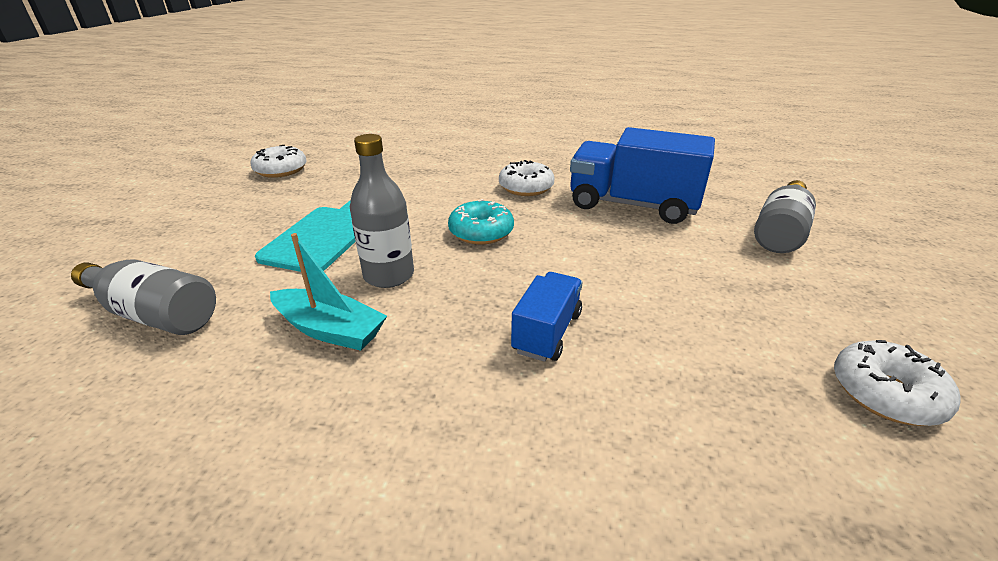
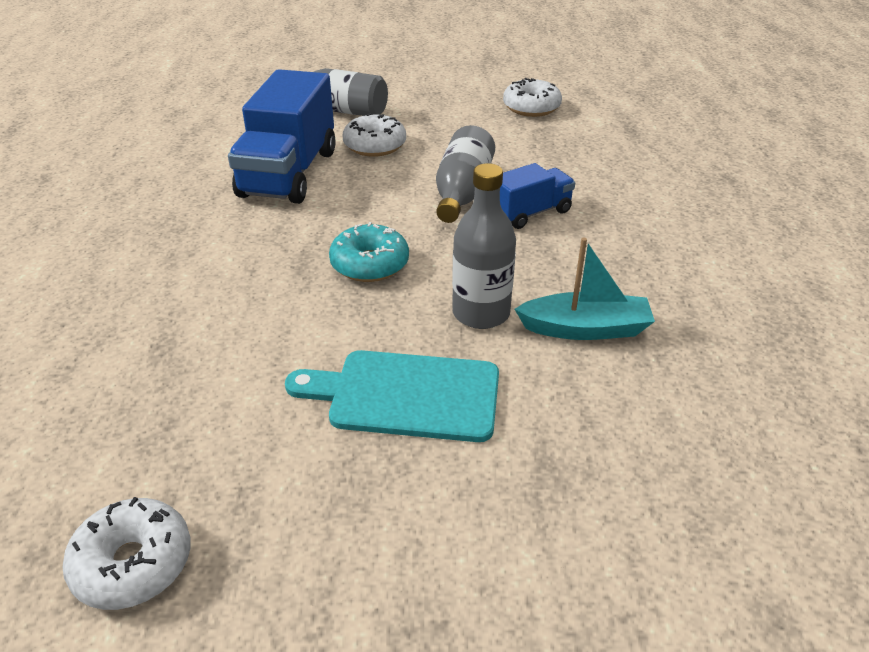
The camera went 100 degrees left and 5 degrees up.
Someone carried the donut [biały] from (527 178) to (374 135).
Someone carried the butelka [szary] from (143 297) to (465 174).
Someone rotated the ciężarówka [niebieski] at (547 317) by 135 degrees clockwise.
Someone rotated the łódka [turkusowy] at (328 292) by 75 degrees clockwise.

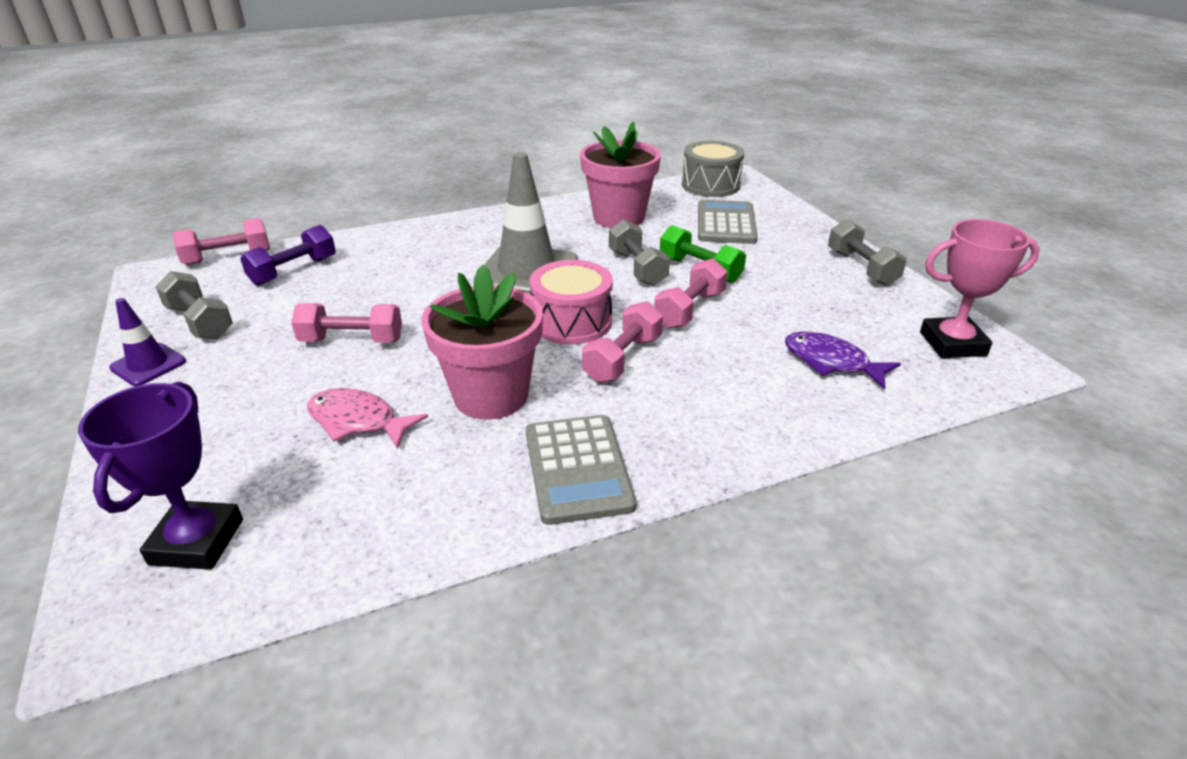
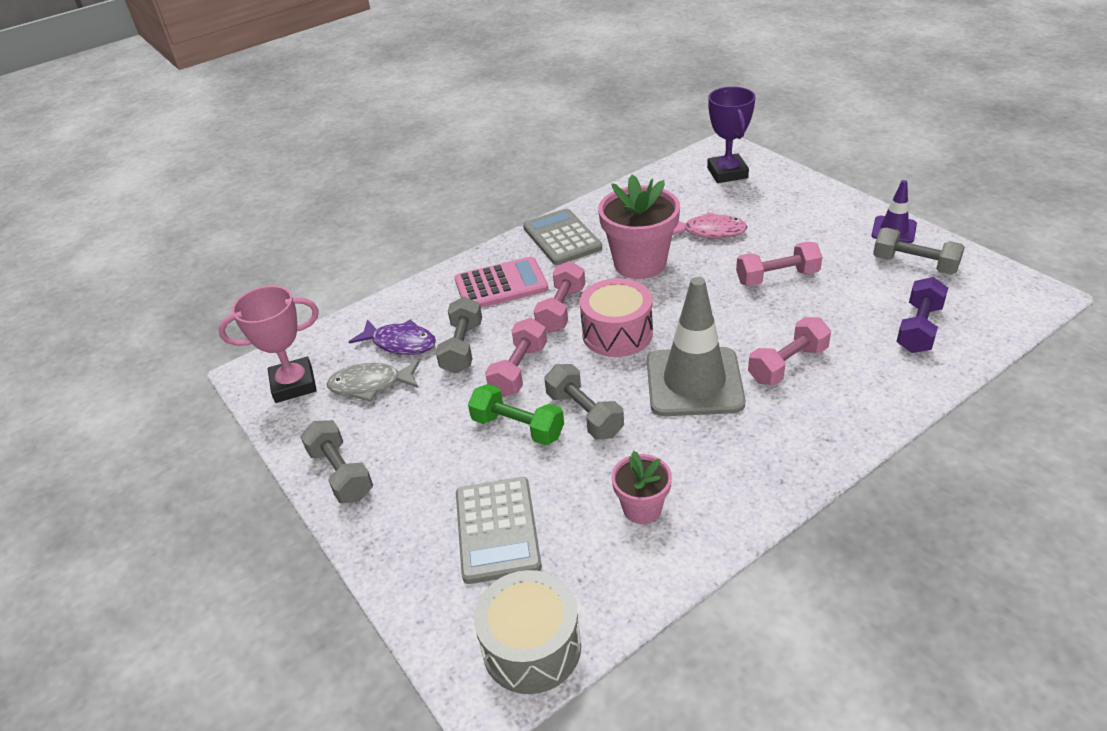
The camera went 170 degrees right and 5 degrees up.
Someone put down the ryba [szary] at (373 381).
Someone put down the hantel [szary] at (459 335).
Someone put down the kalkulator [różowy] at (501 282).
Someone scaled the doniczka [różowy] at (620 174) by 0.55.
Someone carried the hantel [różowy] from (221 241) to (789 351).

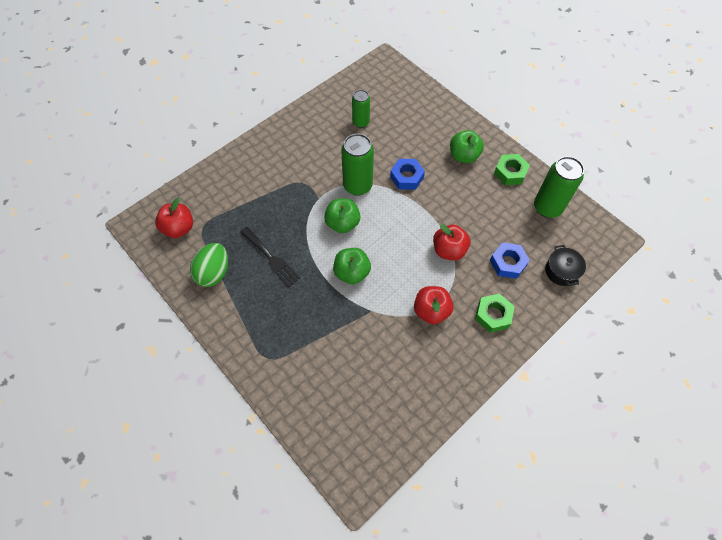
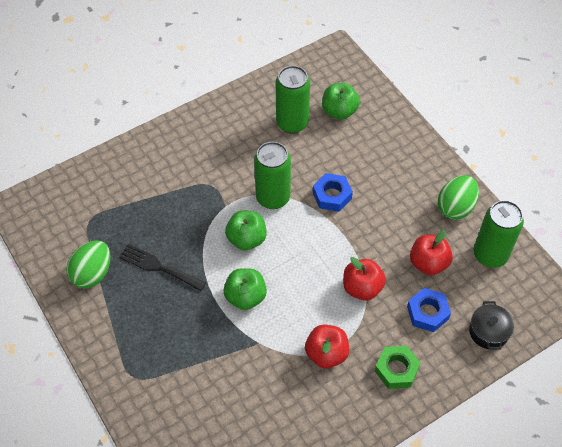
The camera went 10 degrees right and 5 degrees down.
Someone rotated the widelec [czarny] at (270 257) by 150 degrees clockwise.
Someone scaled the puszka [zielony] at (361 109) by 1.60.
Someone carried the jabłko [zielony] from (467 146) to (341 101).
Someone carried the jabłko [czerwony] from (174 218) to (431 252).
Someone swapped the nakrętka [zielony] at (512 169) for the jajko [zielony] at (458 197).

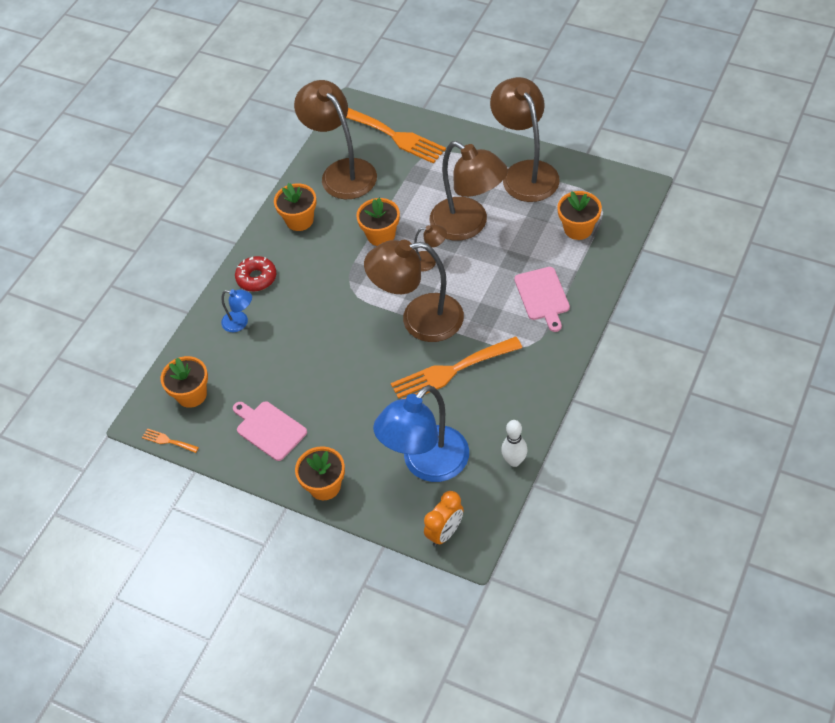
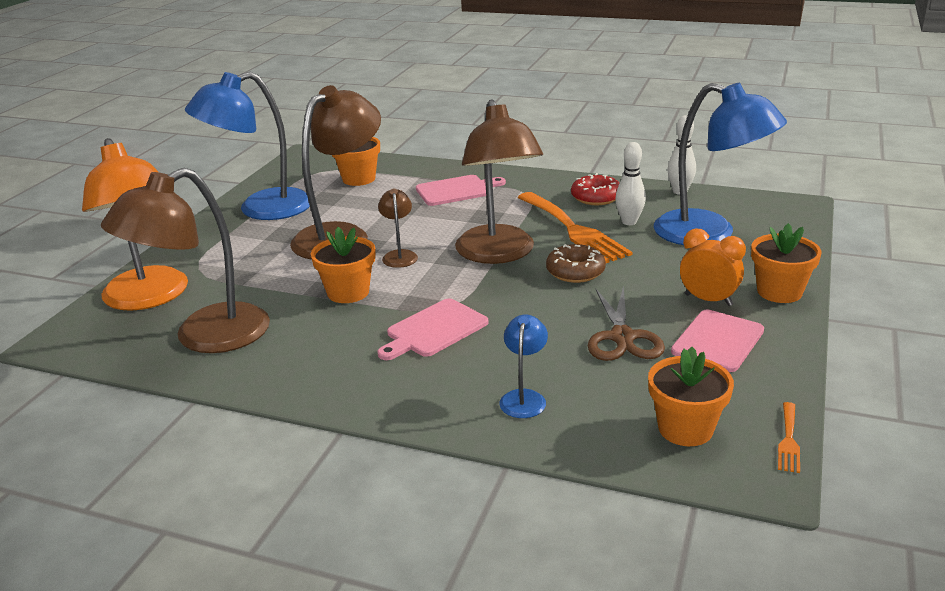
The camera went 100 degrees left and 25 degrees down.
Someone swapped the widelec [pomarańczowy] at (396 136) for the lampka [pomarańczowy] at (135 224).
Someone repainted the lampka [brązowy] at (525 139), which became the lampka [niebieski] at (247 146).
Someone put down the deska do krojenia [różowy] at (433 329).
Someone put down the donut [brązowy] at (576 263).
Someone carried the donut [czerwony] from (255 273) to (595 189).
Someone put down the nożyczki [brązowy] at (626 323).
Someone put down the kręgiel [biały] at (630 183).
Someone carried the budzik [pomarańczowy] from (444 519) to (713 267).
Someone took away the doniczka [pomarańczowy] at (295 207).

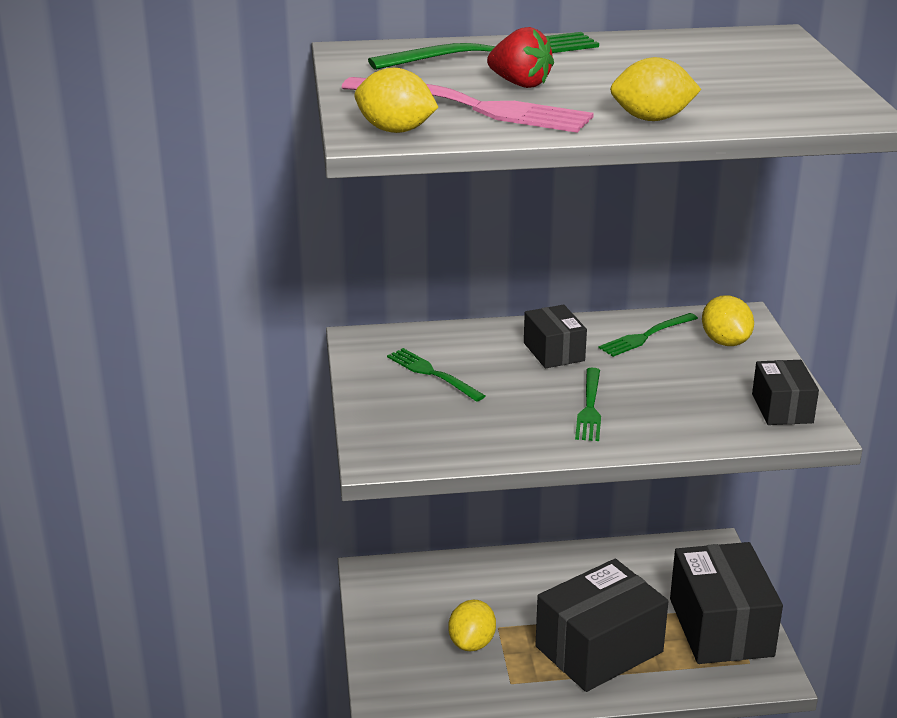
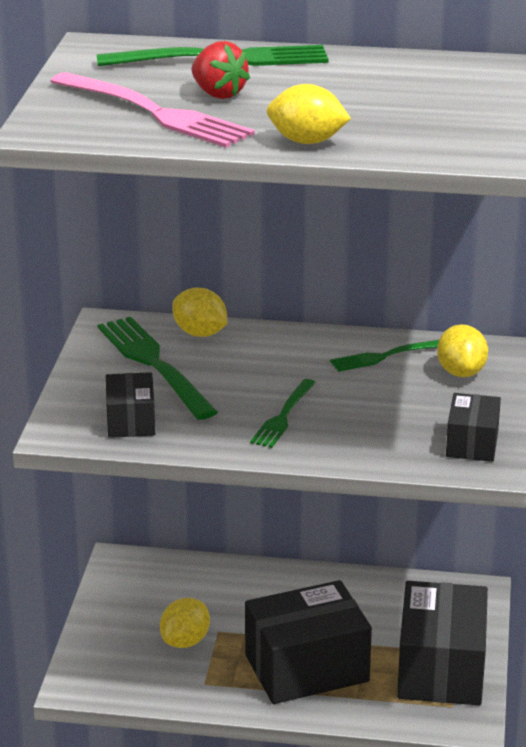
The camera went 15 degrees right and 0 degrees up.
Someone scaled the widelec [zielony] at (436 375) by 1.74.
Someone carried the pudełko [czarny] from (555 336) to (130 405).
Someone carried the cytryna [żółty] from (396 100) to (200 312).

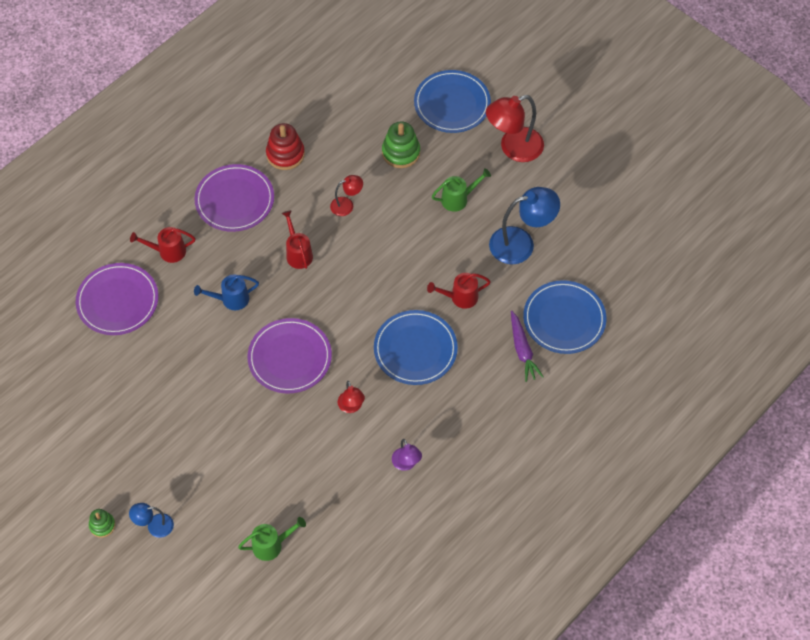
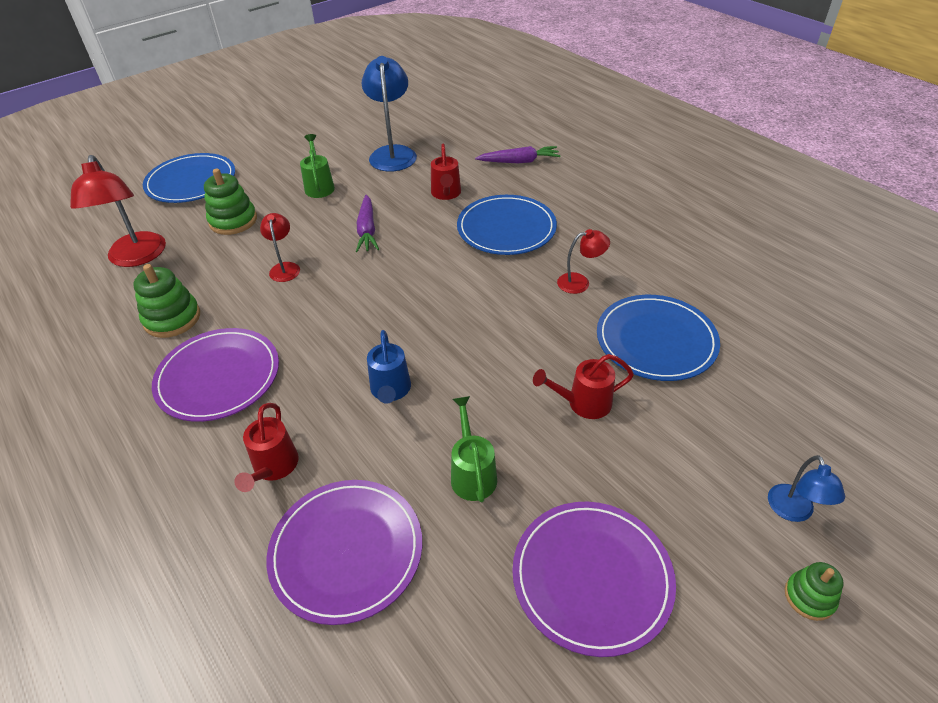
The camera went 80 degrees left and 15 degrees down.
Someone carried the lampka [czerwony] from (515 128) to (118 211).
Someone repainted the zabawka nakładanka [czerwony] at (285 146), which became the zabawka nakładanka [zielony] at (166 301).
Someone put down the marchewka [fioletowy] at (367 223).
Someone carried the konewka [zielony] from (272 539) to (474 449).
Someone carried the talerz [fioletowy] from (289 355) to (594 579).
Someone carried the konewka [czerwony] from (297 239) to (583 386).
Someone carried the talerz [niebieski] from (564 317) to (658 338).
Someone took away the lampka [fioletowy] at (407 455).

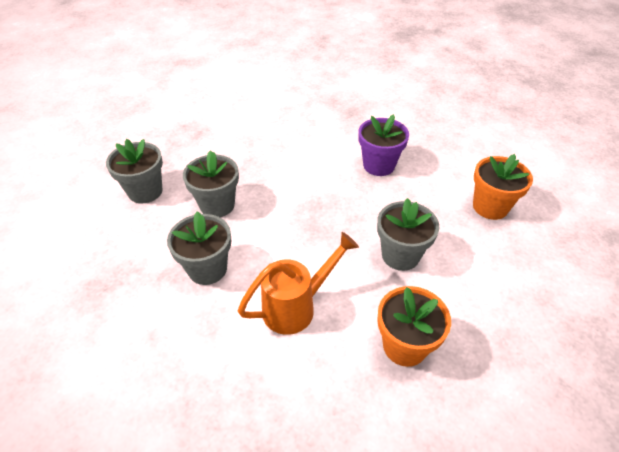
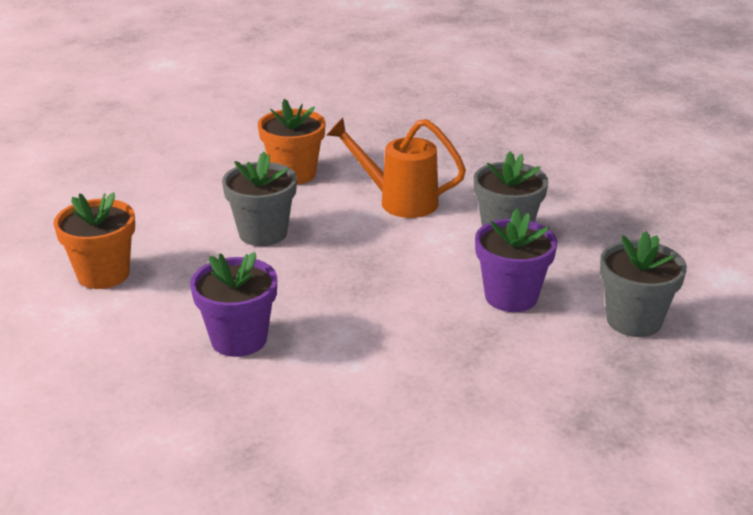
The camera went 175 degrees left and 15 degrees down.
Someone rotated the konewka [pomarańczowy] at (298 283) by 45 degrees clockwise.
Someone repainted the doniczka [szary] at (211 183), which became the doniczka [fioletowy] at (516 260).

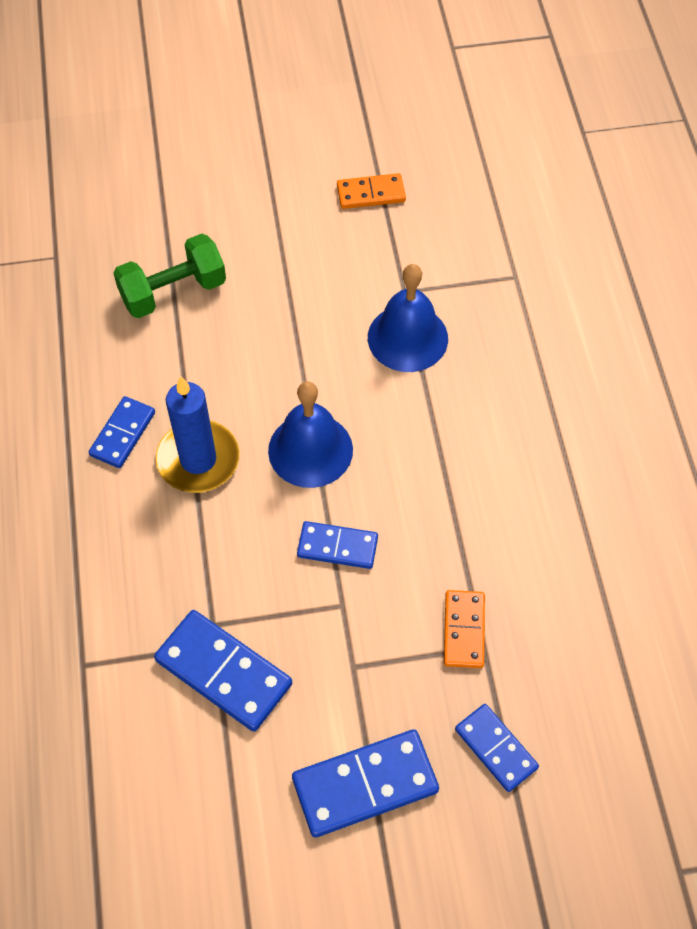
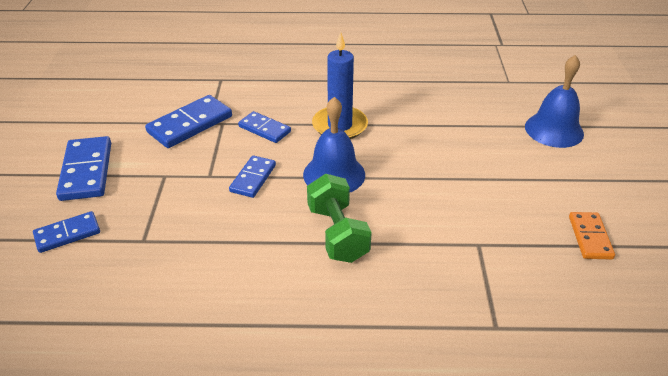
The camera went 100 degrees right and 20 degrees down.
Someone carried the kostka domina [niebieski] from (122 432) to (264 127).
Someone carried the hantel [zielony] from (169 276) to (339 218).
Someone carried the dzwonek [niebieski] from (408 318) to (554 101).
Someone took away the kostka domina [pomarańczowy] at (464 629).

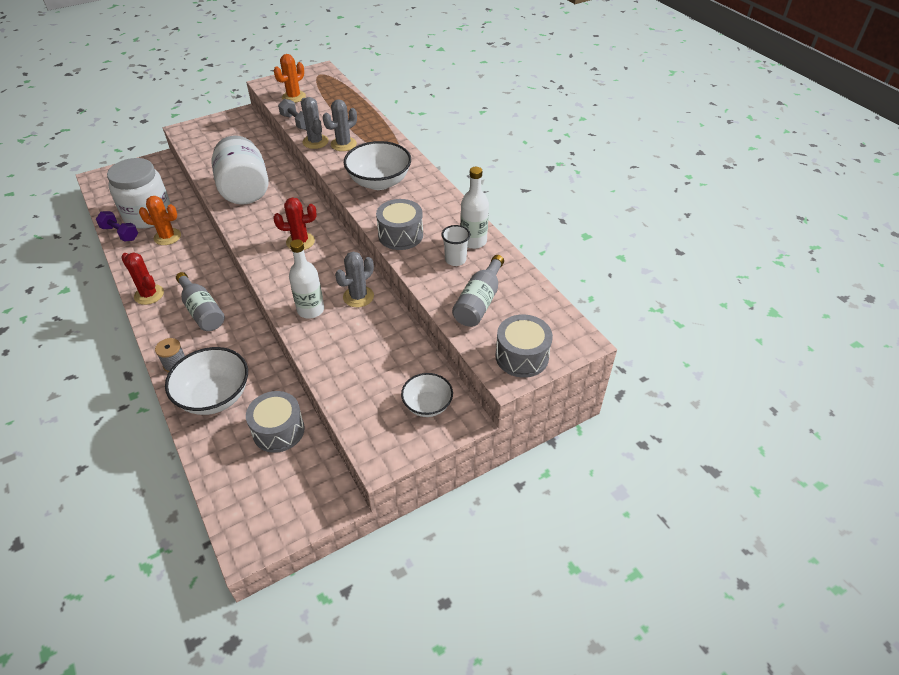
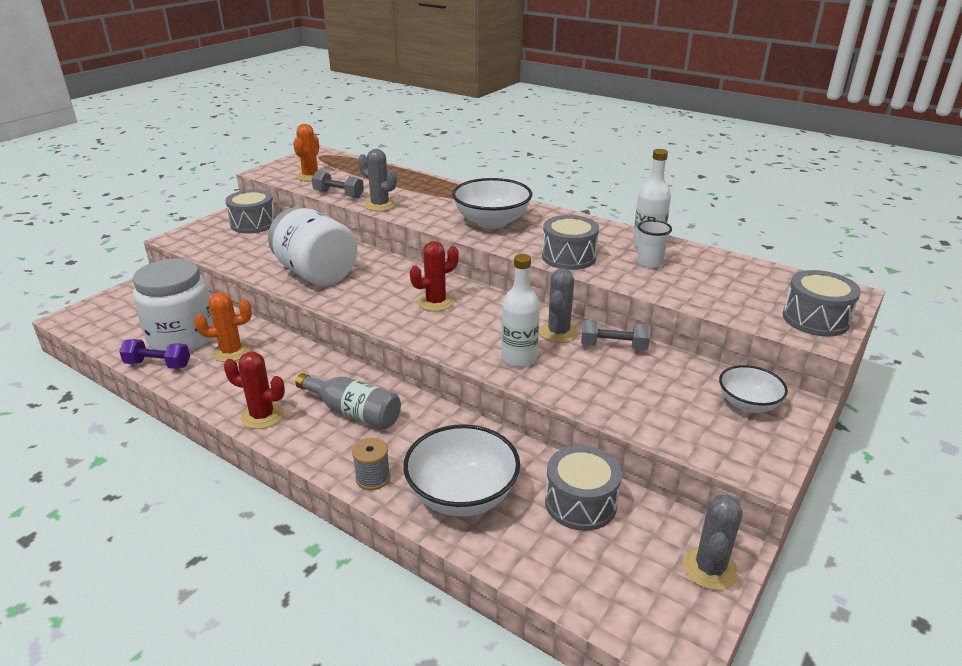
The camera went 25 degrees left and 15 degrees down.
Someone put down the bęben [szary] at (250 211).
Someone put down the hantel [szary] at (615 335).
Someone carried the kaktus [szary] from (340 125) to (712 542).
Someone took away the butelka [szary] at (478 291).

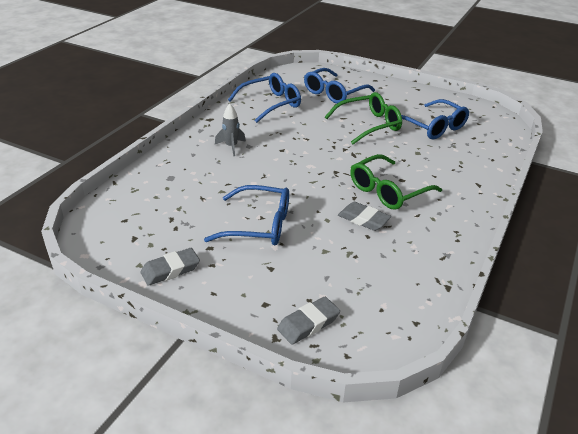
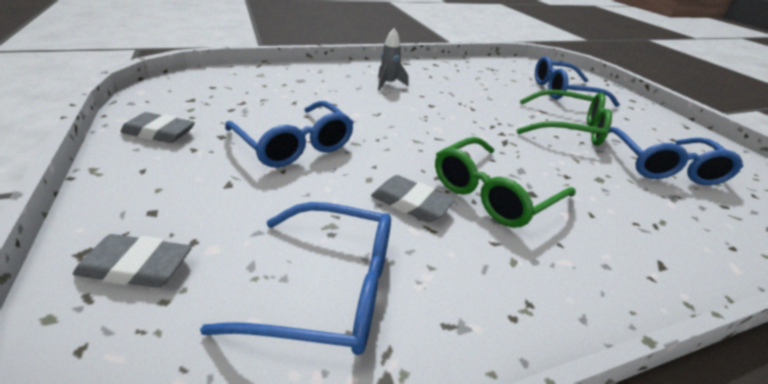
The camera went 40 degrees right and 0 degrees up.
Someone carried the okulary [niebieski] from (264 98) to (295 278).
Someone rotated the gumka do mazania [szary] at (364 216) by 45 degrees counterclockwise.
Someone rotated the okulary [zielony] at (396 182) by 45 degrees counterclockwise.

